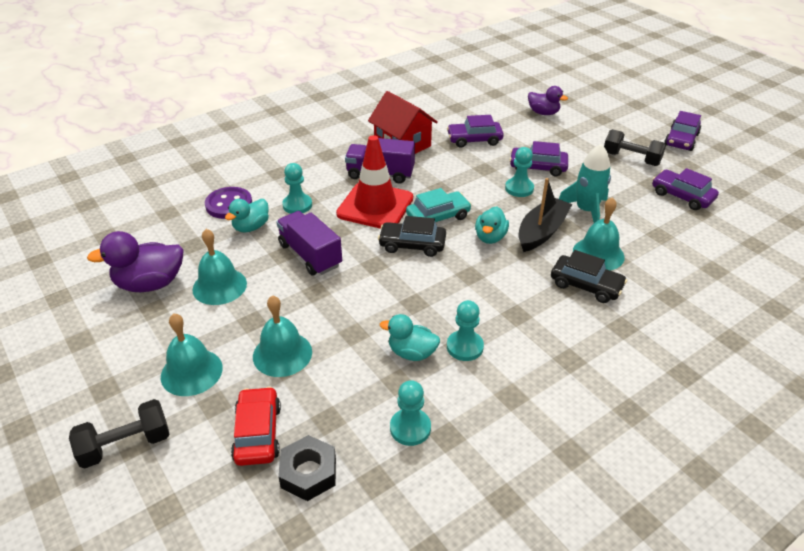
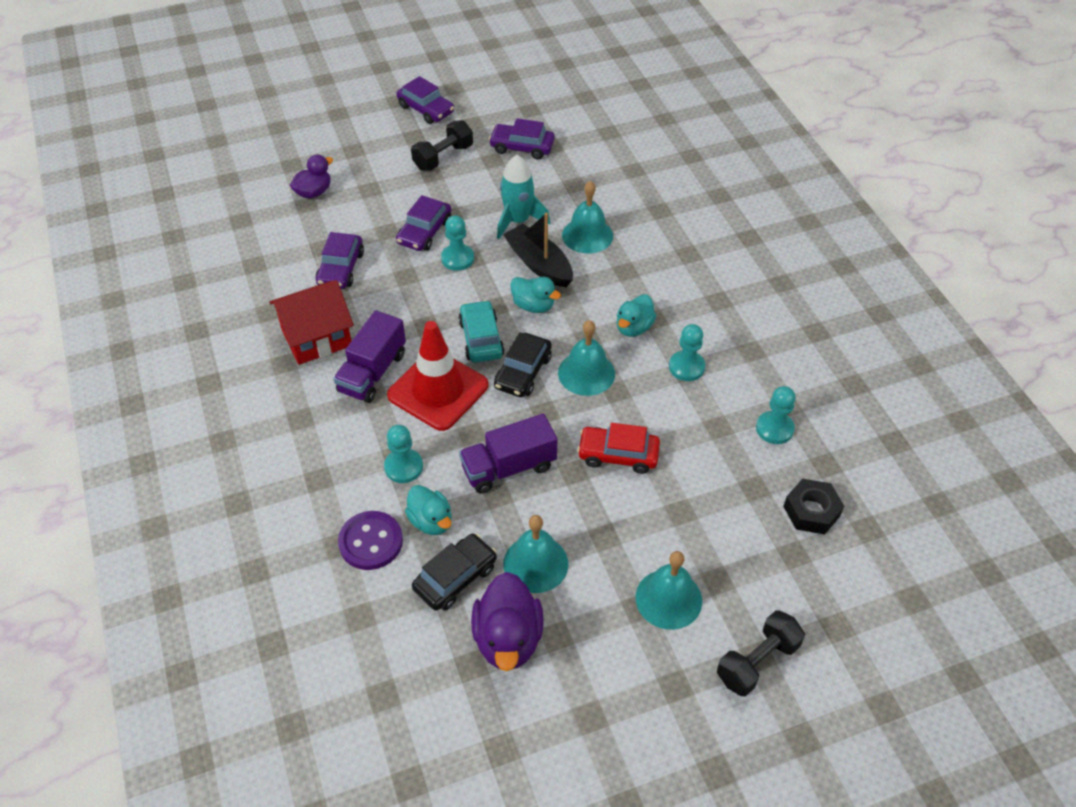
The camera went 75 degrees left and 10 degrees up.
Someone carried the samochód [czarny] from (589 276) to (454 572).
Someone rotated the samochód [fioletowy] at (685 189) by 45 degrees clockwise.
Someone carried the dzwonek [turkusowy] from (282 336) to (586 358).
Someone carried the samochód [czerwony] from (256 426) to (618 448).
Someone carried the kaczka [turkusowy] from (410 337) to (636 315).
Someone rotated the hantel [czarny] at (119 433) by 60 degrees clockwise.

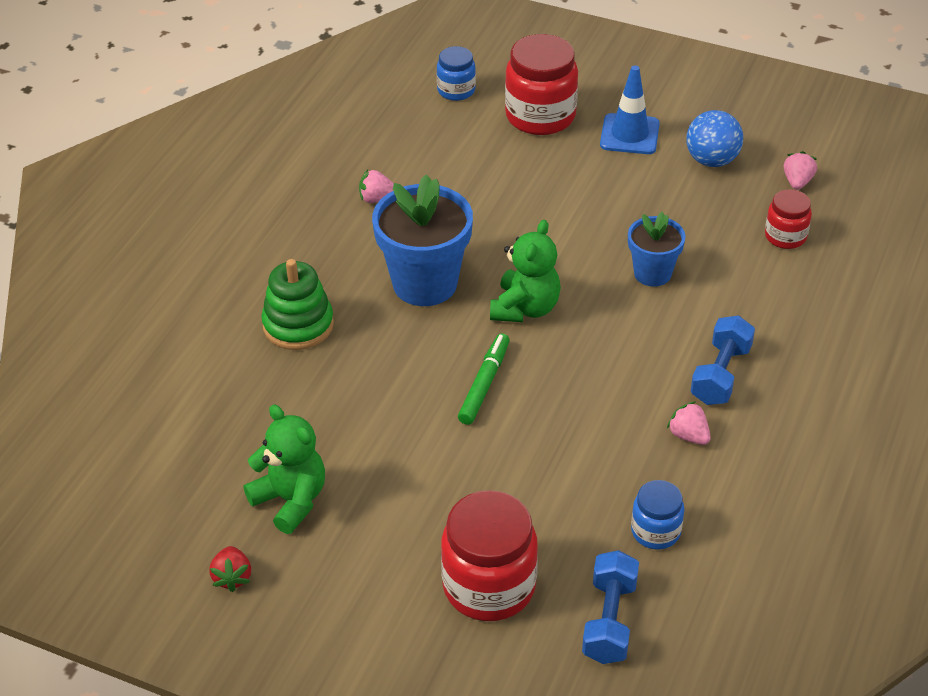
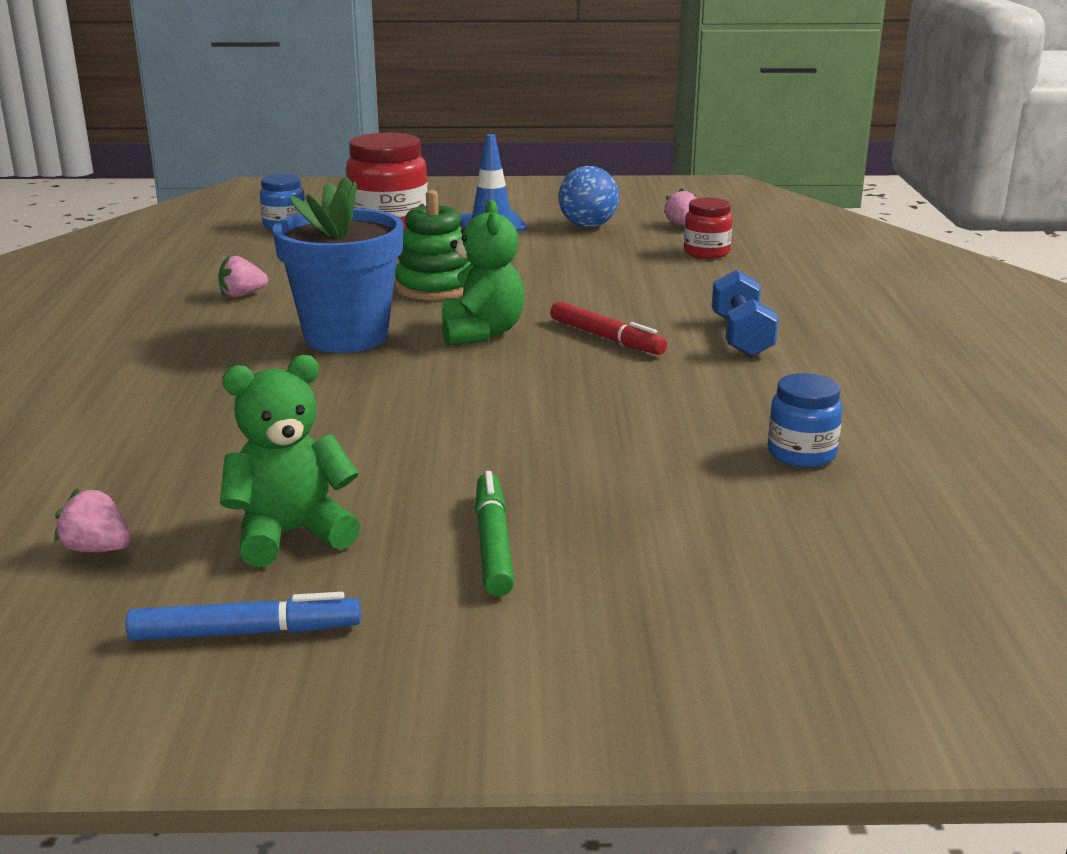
The camera went 25 degrees left and 20 degrees down.
Someone carried the truskawka [różowy] from (689 423) to (92 520).
Someone swapped the truskawka [czerwony] at (230 569) for the flamaster [niebieski] at (243 616).
Someone rotated the miś [zielony] at (284 469) by 45 degrees counterclockwise.
Someone carried the zabawka nakładanka [zielony] from (297 304) to (433 245).
Someone carried the flamaster [zielony] from (484 379) to (494 533).
Someone put down the flamaster [czerwony] at (608 328).
Someone took away the słoik [czerwony] at (489 555).
Someone took away the hantel [niebieski] at (610 607).
Someone took away the doniczka [niebieski] at (657 249).

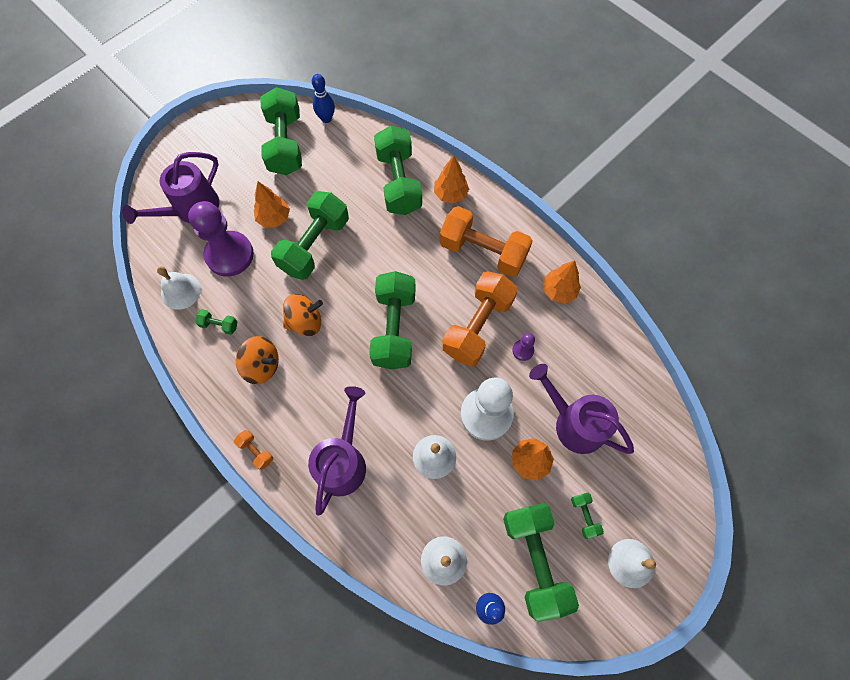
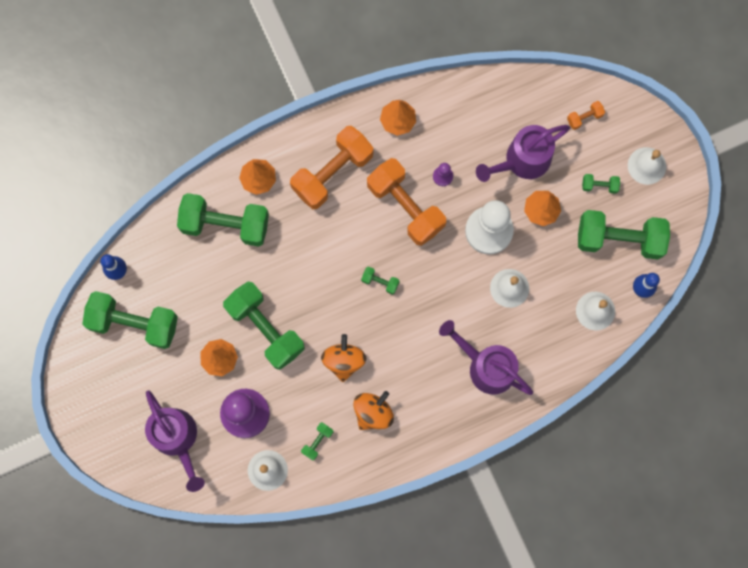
The camera went 70 degrees left and 10 degrees up.
Someone scaled the hantel [zielony] at (392 320) by 0.42.
Someone carried the hantel [pomarańczowy] from (253 450) to (586 115).

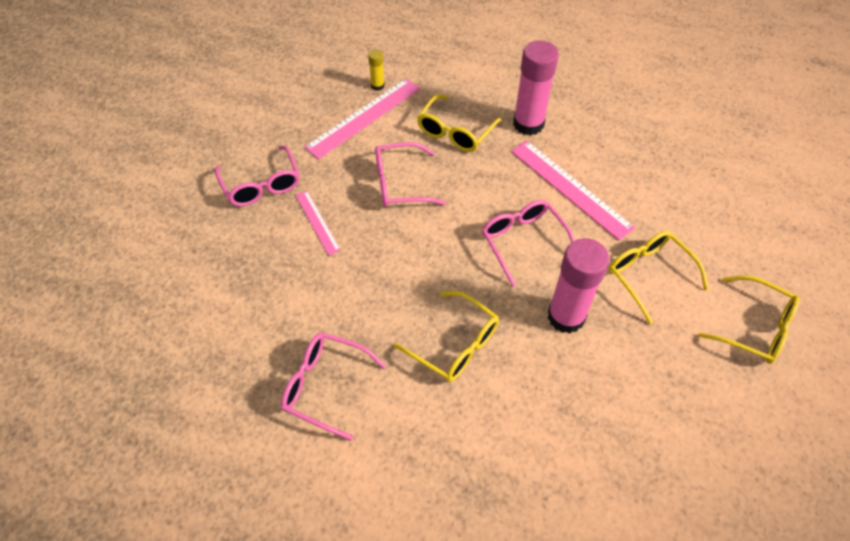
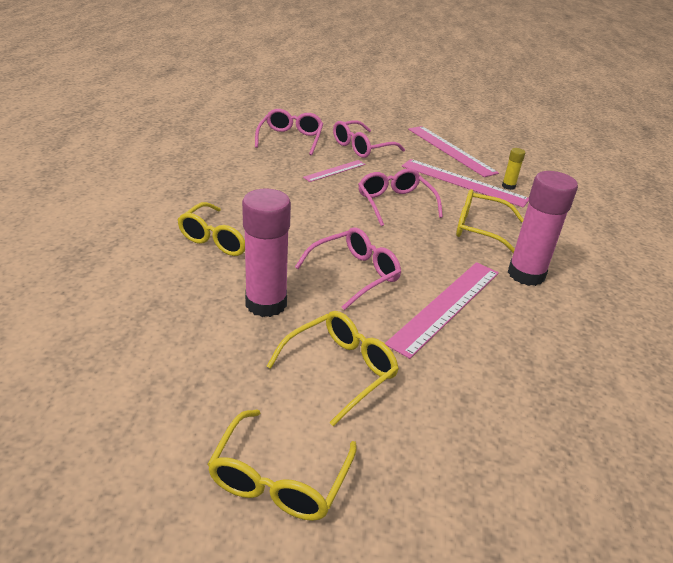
The camera went 75 degrees right and 20 degrees down.
Someone carried the okulary [różowy] from (333 386) to (289 132).
Someone put down the linijka [różowy] at (453 151).

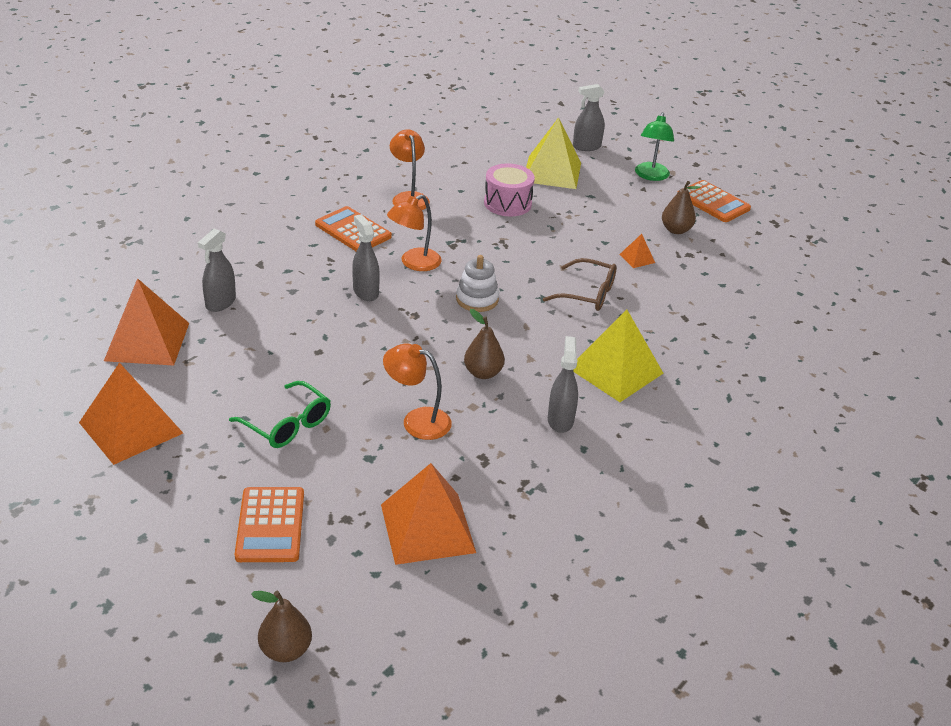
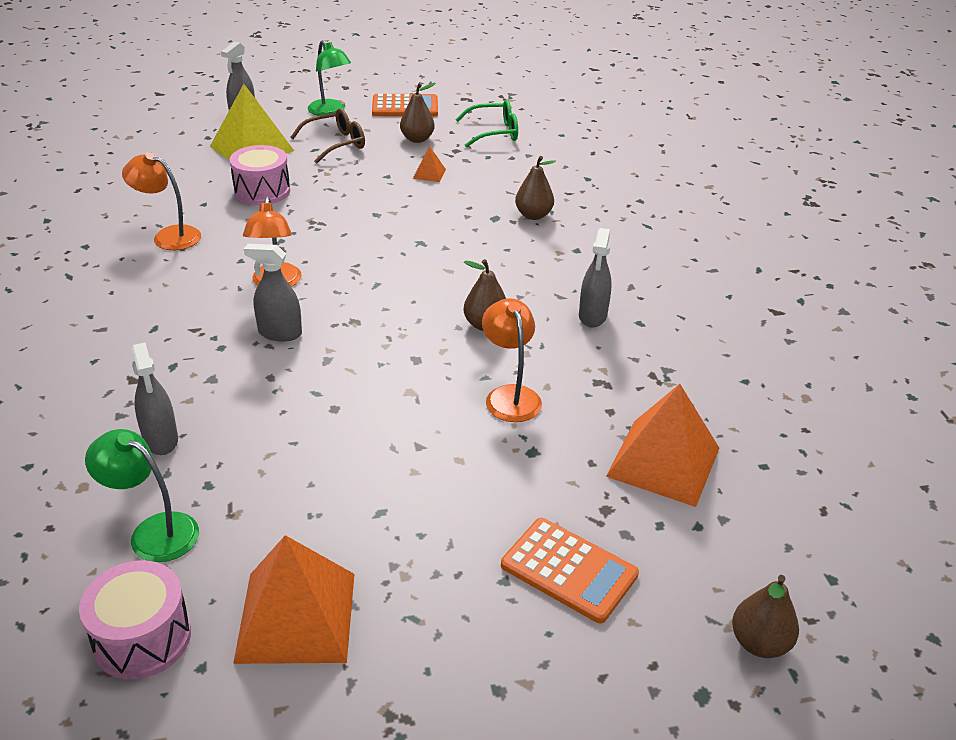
The camera went 50 degrees left and 0 degrees up.
Someone put down the bęben [różowy] at (135 619).
Someone swapped the piramida [pomarańczowy] at (146 321) for the lampka [zielony] at (142 495).
Someone carried the okulary [brązowy] from (580 284) to (328 136).
Someone carried the okulary [zielony] from (280 414) to (486 124).
Someone rotated the lampka [pomarańczowy] at (417 391) by 105 degrees clockwise.
Someone put down the gruszka [brązowy] at (535 188).
Someone rotated the spryskiwacz [szary] at (563 384) by 120 degrees counterclockwise.
Someone took away the kalkulator [pomarańczowy] at (353 228).
Someone took away the zabawka nakładanka [biały] at (477 283).
Someone took away the piramida [żółty] at (618 356).

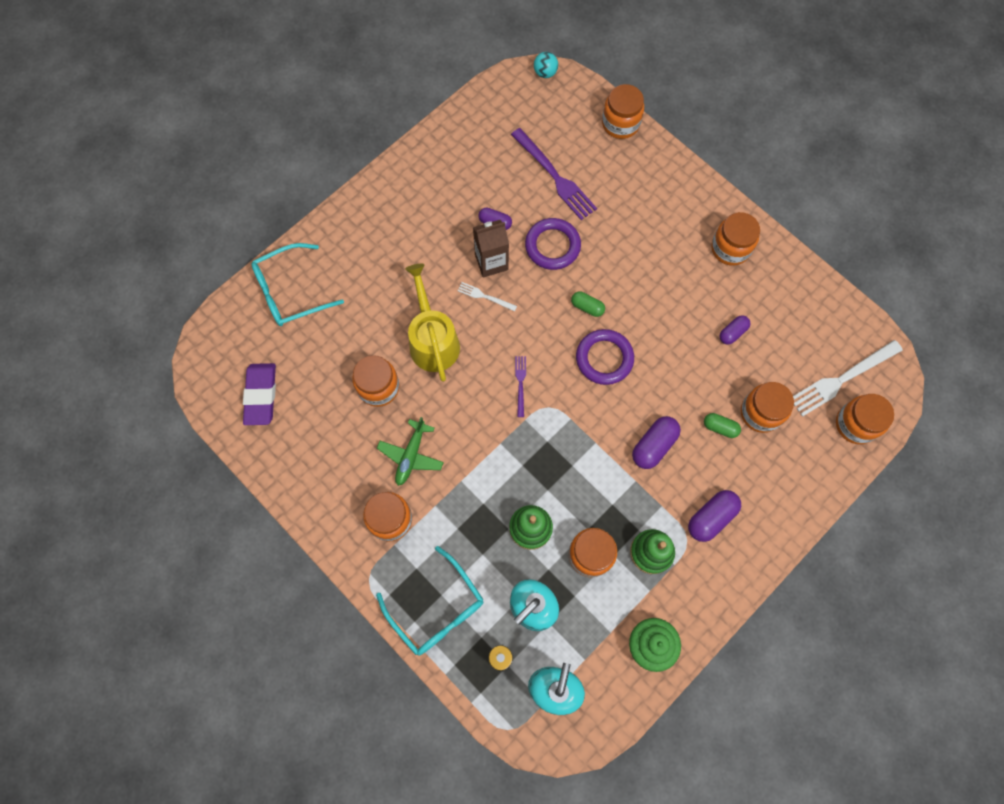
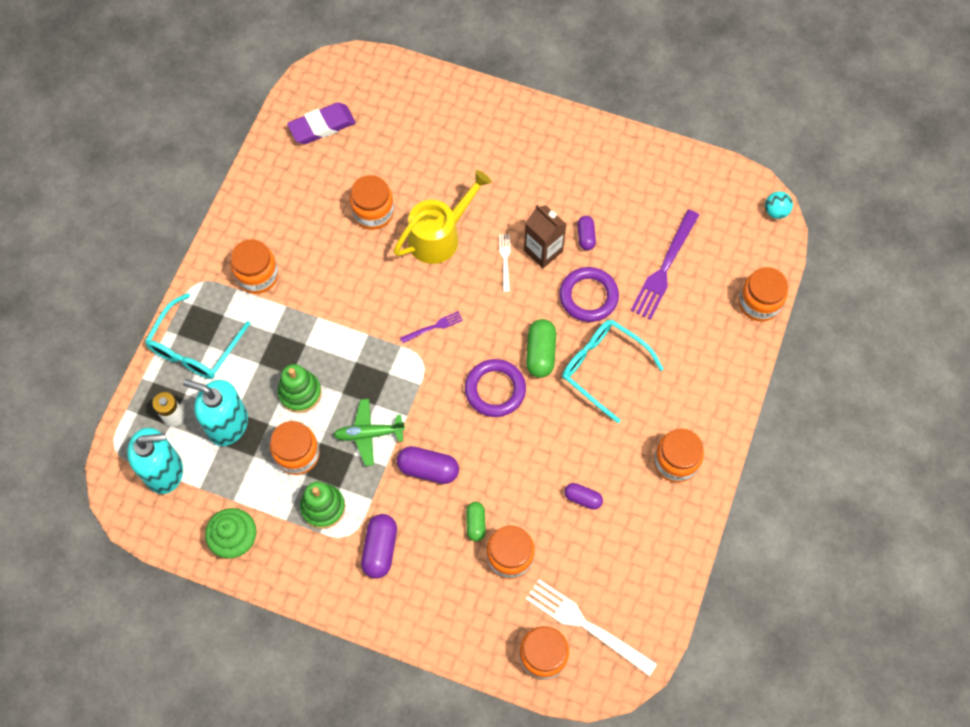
The camera went 65 degrees right and 5 degrees down.
Someone carried the samolot [zielony] from (410 451) to (369 432).
Someone rotated the kapsułka [fioletowy] at (714 516) by 75 degrees clockwise.
Someone scaled the kapsułka [zielony] at (588 304) by 1.60.
Someone carried the okulary [turkusowy] from (297 284) to (613 371).

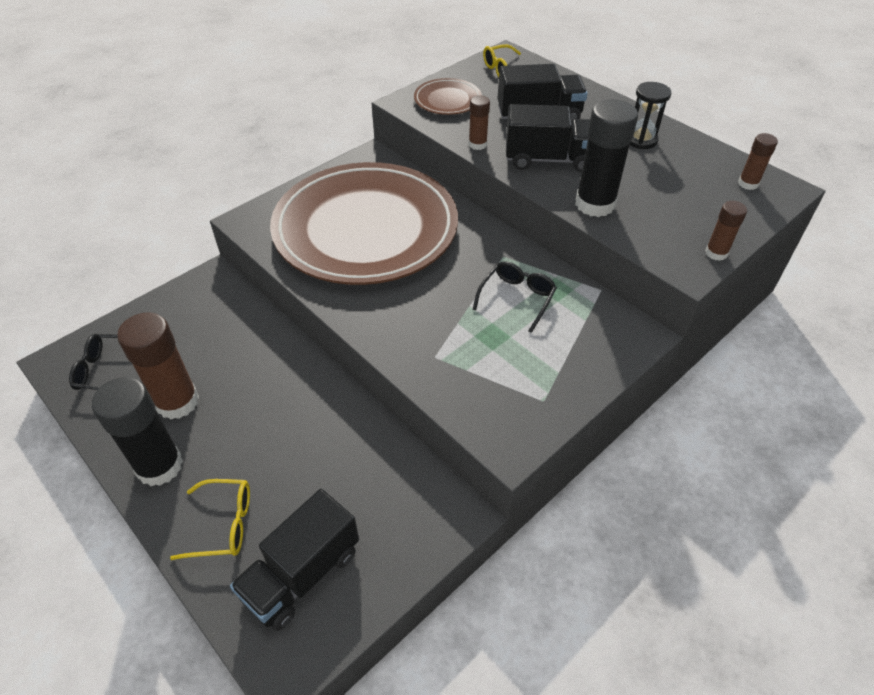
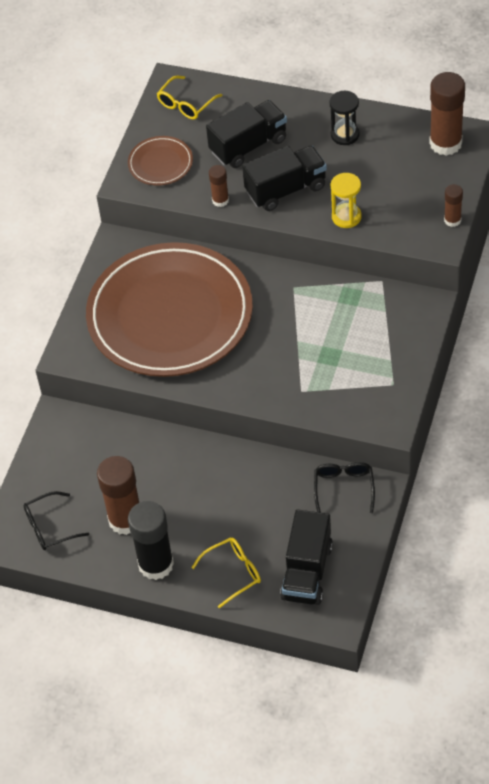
The camera went 25 degrees left and 5 degrees up.
Someone carried the okulary [czarny] from (515 297) to (344 487).
Someone swapped the klej w sztyfcie [czarny] at (606 158) for the klepsydra [żółty] at (346 200).
Someone scaled the klej w sztyfcie [brązowy] at (758 161) by 1.95.

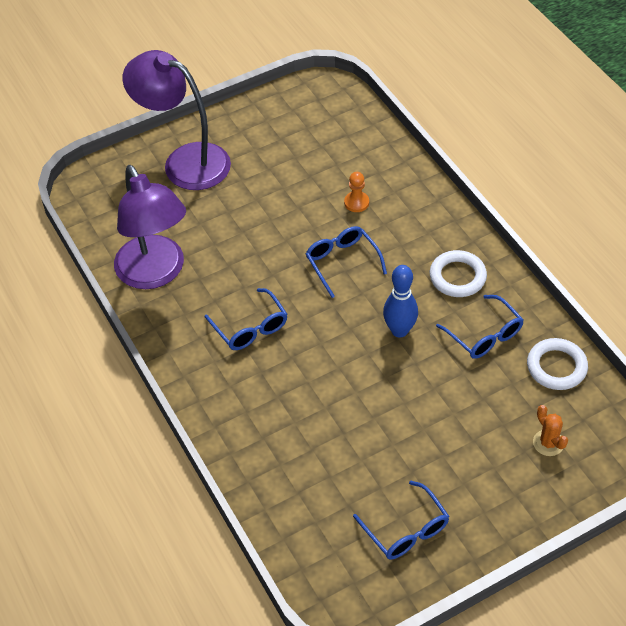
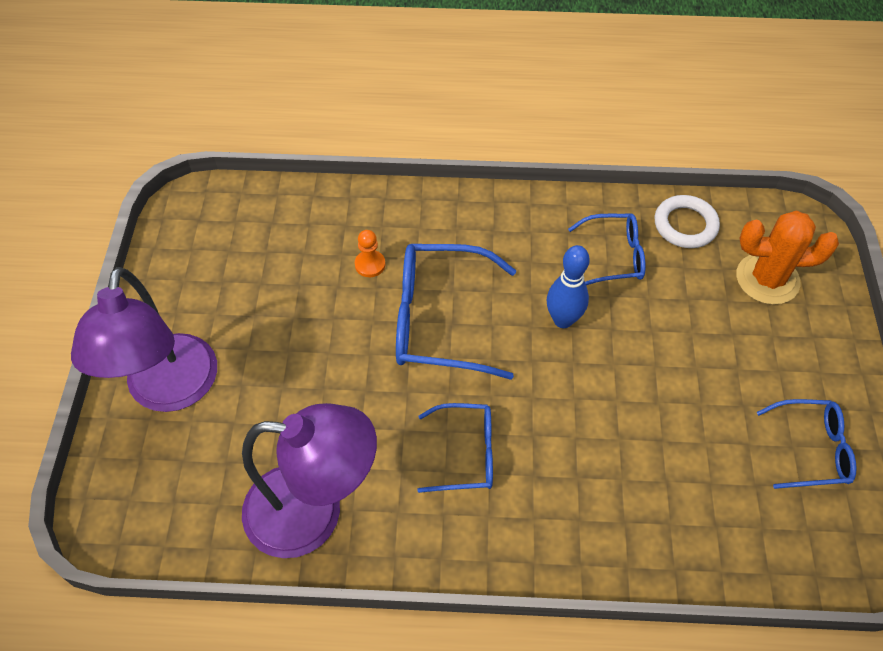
The camera went 60 degrees left and 5 degrees up.
Someone rotated the lampka [fioletowy] at (176 120) by 60 degrees counterclockwise.
Someone scaled the okulary [niebieski] at (346 262) by 1.69.
Someone scaled the kaktus [pomarańczowy] at (550 430) by 1.90.
Someone took away the pierścień [biały] at (458 273).

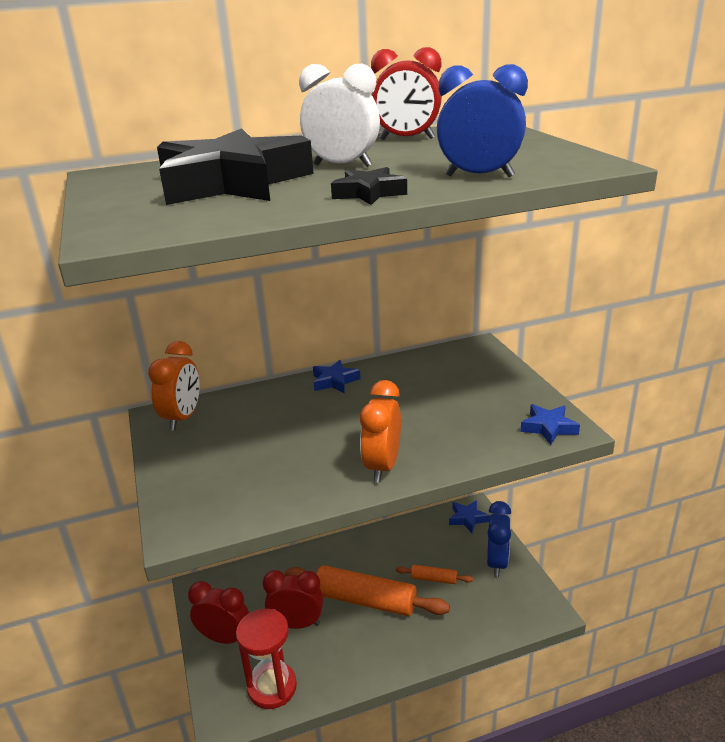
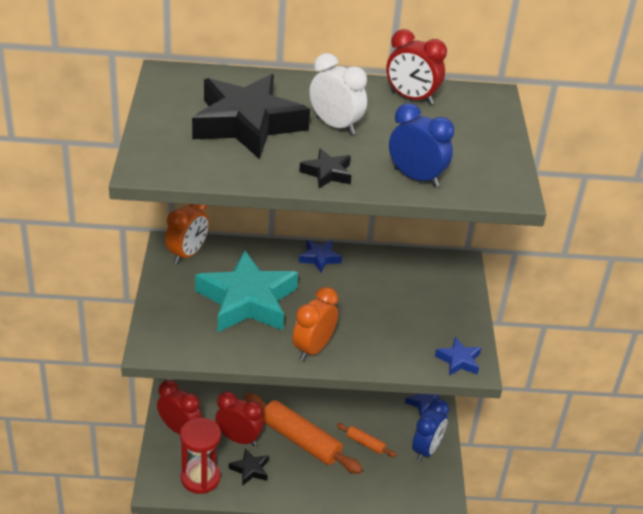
The camera went 15 degrees right and 10 degrees up.
Someone put down the gwiazda [turkusowy] at (246 291).
Someone put down the gwiazda [czarny] at (249 467).

